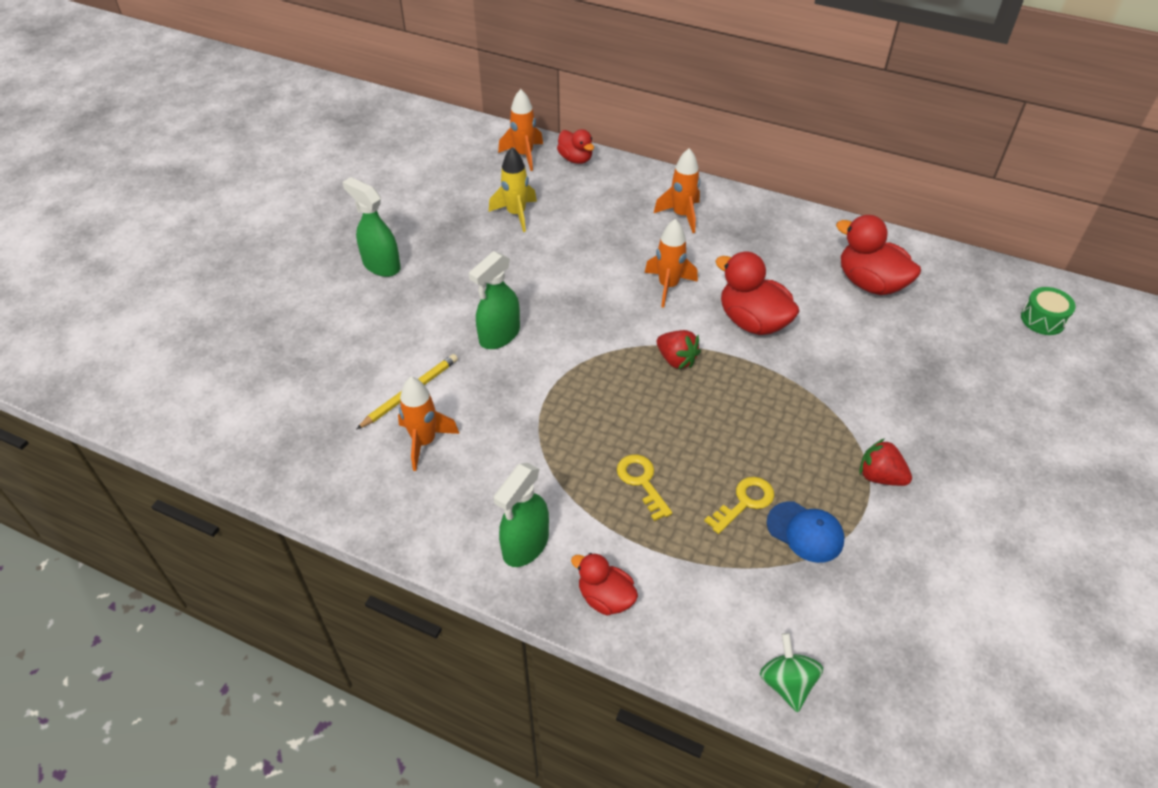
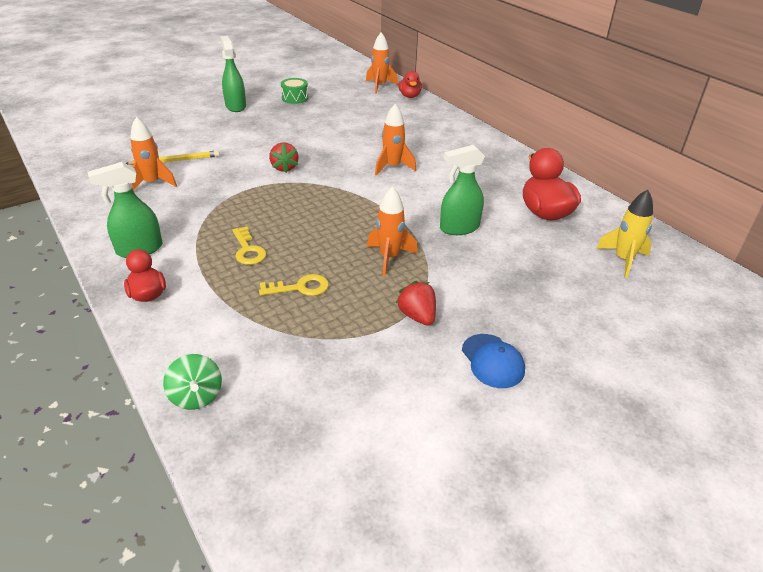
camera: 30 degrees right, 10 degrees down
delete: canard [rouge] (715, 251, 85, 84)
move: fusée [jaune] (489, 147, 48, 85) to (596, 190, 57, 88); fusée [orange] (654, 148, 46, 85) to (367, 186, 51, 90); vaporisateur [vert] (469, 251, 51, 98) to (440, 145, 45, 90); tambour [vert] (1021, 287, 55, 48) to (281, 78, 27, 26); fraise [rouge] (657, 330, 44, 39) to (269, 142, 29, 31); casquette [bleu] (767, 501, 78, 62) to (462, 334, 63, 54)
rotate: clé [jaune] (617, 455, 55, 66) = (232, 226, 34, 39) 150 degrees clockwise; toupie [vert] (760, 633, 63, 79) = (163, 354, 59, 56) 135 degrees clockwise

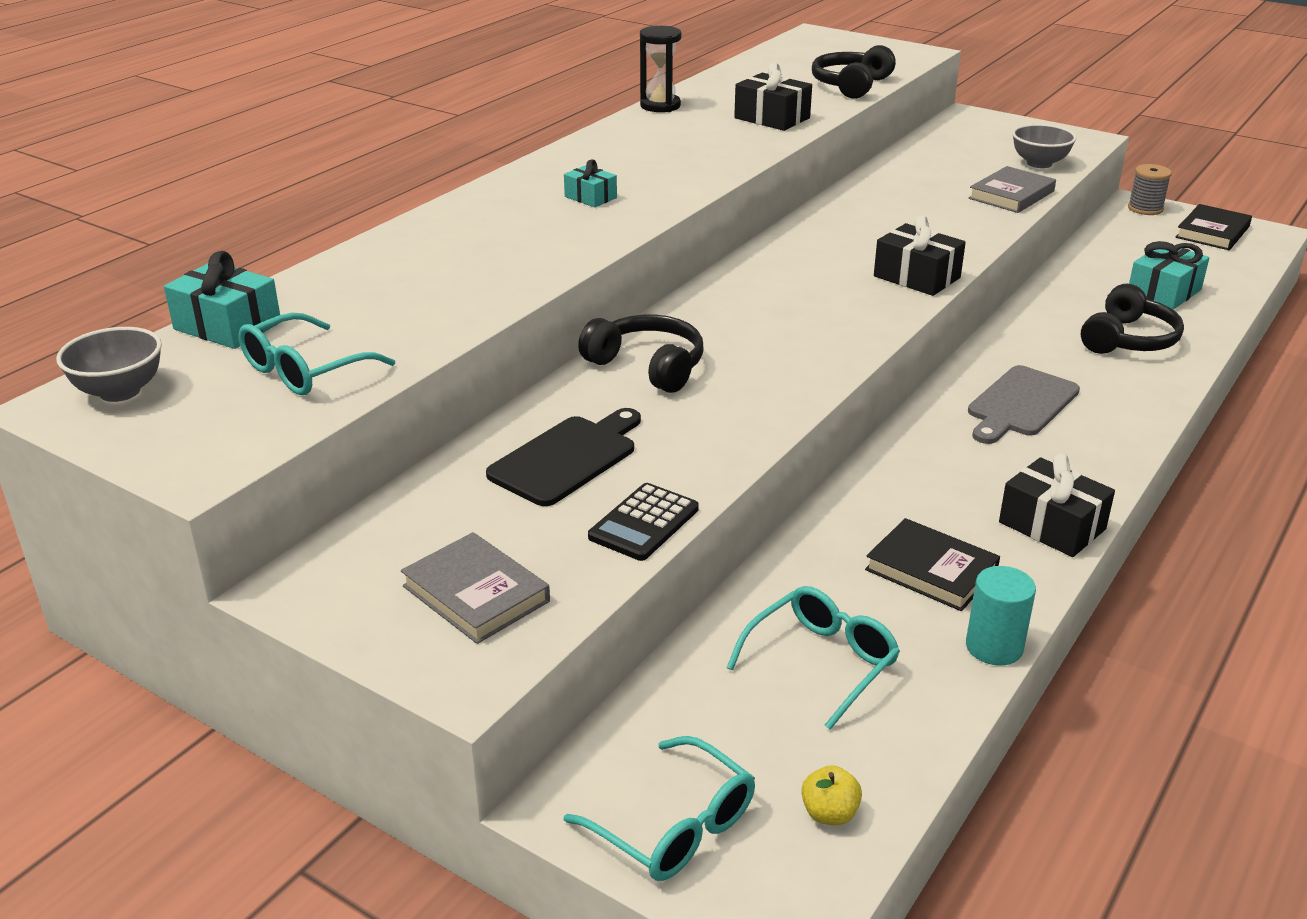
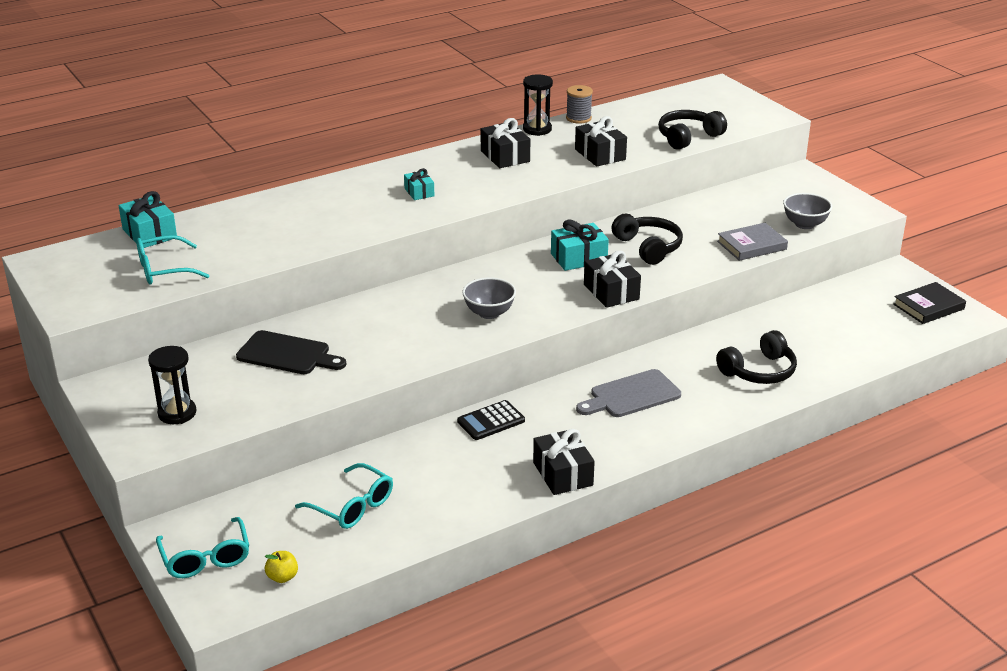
camera: 25 degrees right, 0 degrees up
delete: livre [noir] (865, 518, 135, 93); cylindre [turquoise] (966, 566, 70, 99)
insert: cadeau [noir] (480, 118, 50, 50)
move: bobine [gris] (1128, 164, 44, 51) to (566, 85, 27, 39); cadeau [turquoise] (1129, 241, 81, 69) to (551, 219, 58, 52); casque audio [noir] (578, 315, 125, 78) to (611, 214, 72, 51); bol [gris] (56, 327, 106, 75) to (462, 277, 54, 42); calculatrice [noir] (588, 483, 111, 78) to (457, 400, 68, 40)
replace: livre [gris] (401, 532, 149, 112) to sablier [noir] (148, 346, 48, 78)
rotate: planche à découper [noir] (486, 408, 155, 98) = (236, 330, 111, 44) 45 degrees clockwise; lunettes [turquoise] (727, 586, 173, 144) = (295, 463, 98, 66) 60 degrees clockwise

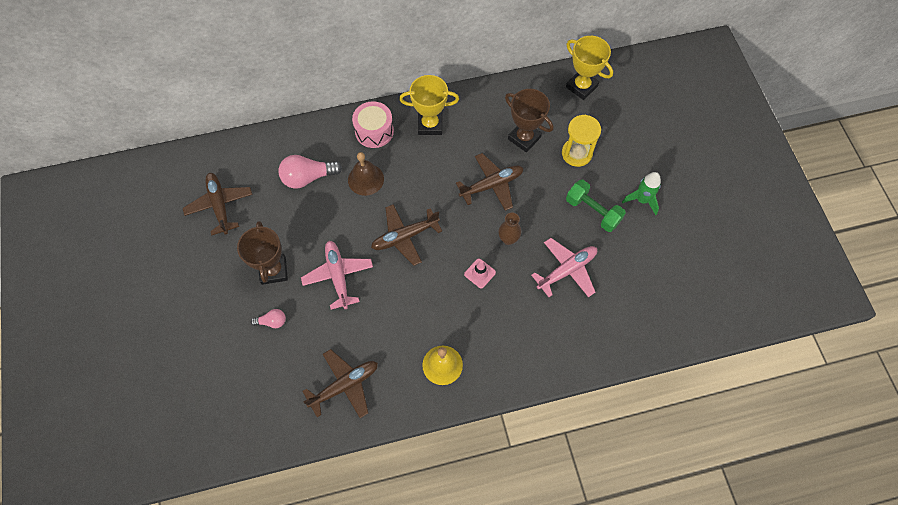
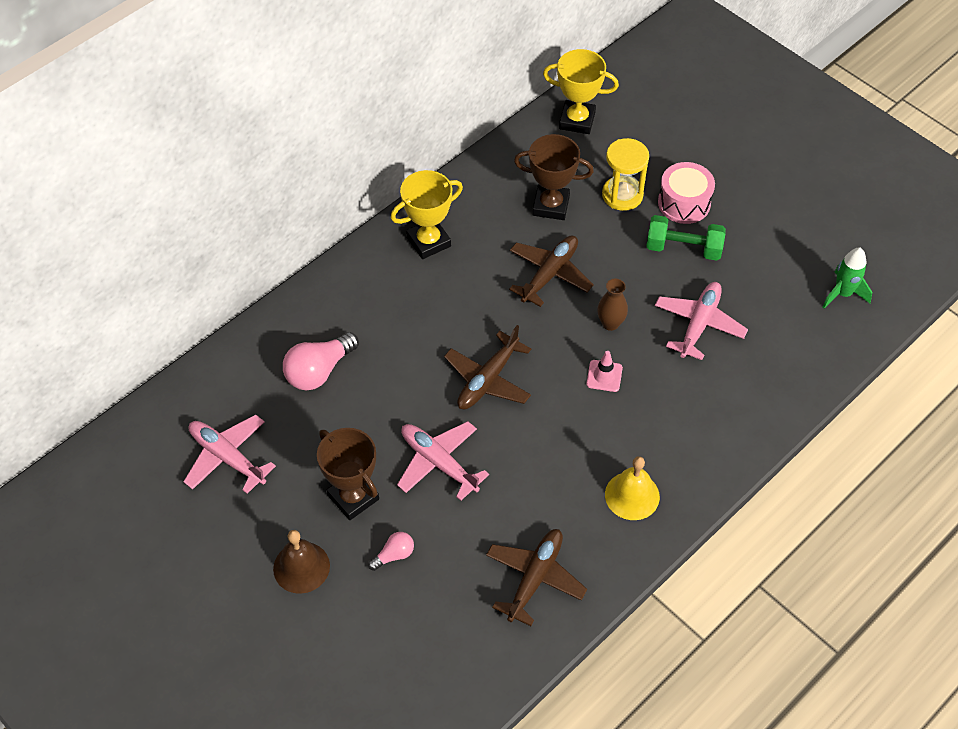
camera: 30 degrees left, 10 degrees down
move: tambour [rose] (352, 101, 42, 47) to (658, 162, 57, 62); cloche [marron] (348, 152, 36, 44) to (273, 530, 57, 64); fusée [vert] (622, 172, 39, 43) to (823, 248, 49, 60)
recolor: avion [marron] (183, 173, 69, 62) to avion [rose] (183, 415, 93, 79)

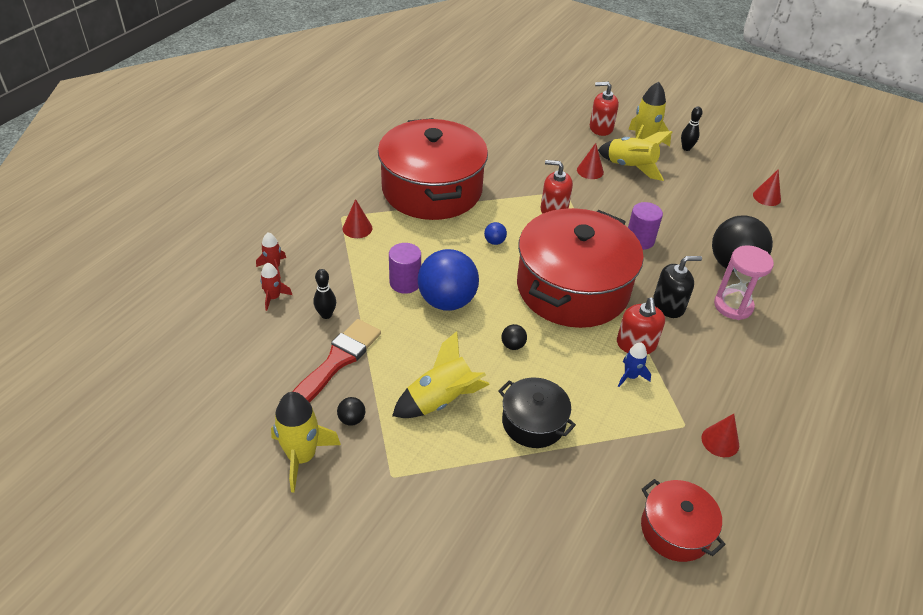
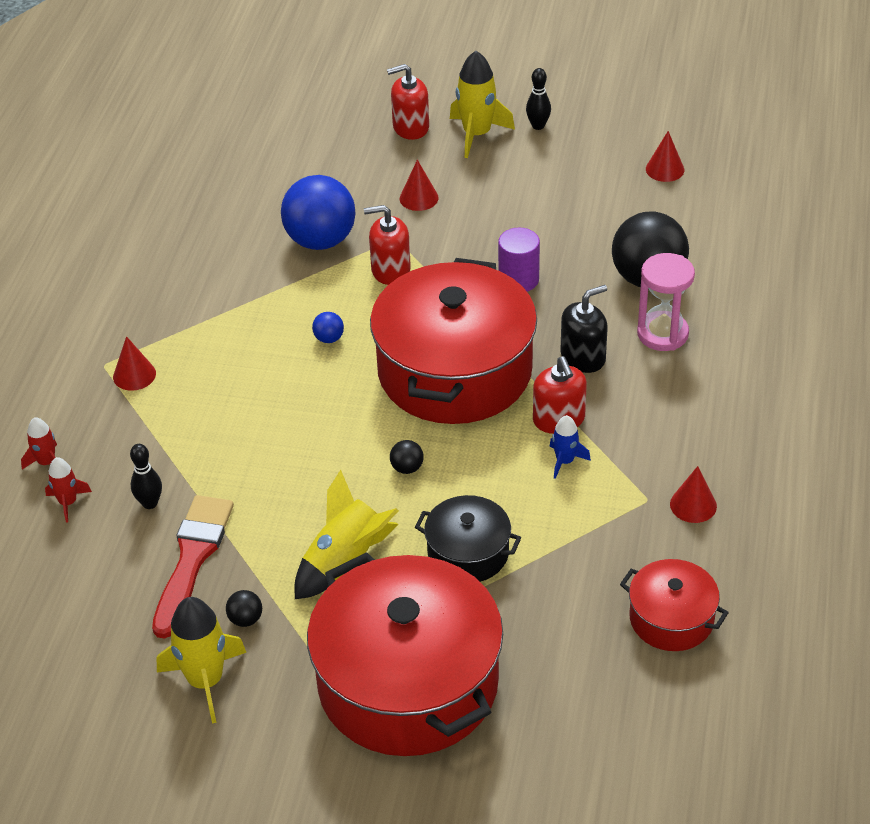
camera: 15 degrees left, 0 degrees up
delete: fusée [jaune] (598, 131, 75, 50); cylindre [violet] (389, 243, 32, 51)
move: marmite [rouge] (378, 118, 110, 102) to (307, 552, 196, 204); balle [bleu] (418, 249, 61, 61) to (281, 175, 75, 75)

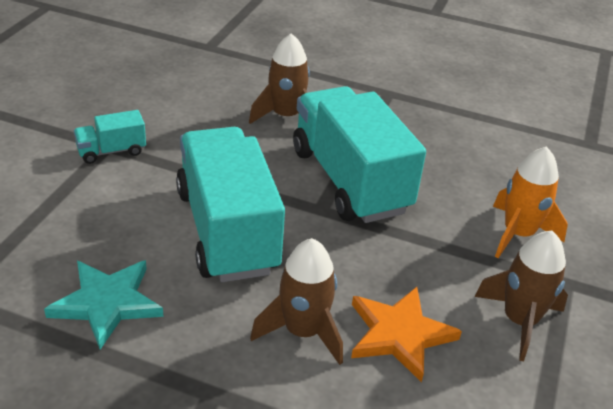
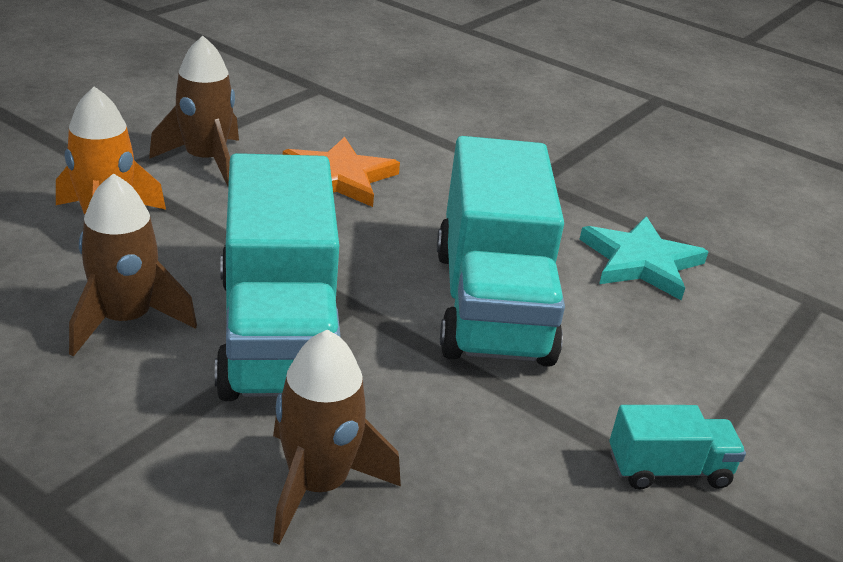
camera: 165 degrees left, 5 degrees down
move: fusée [marron] (250, 238, 93, 127) to (69, 173, 128, 184)

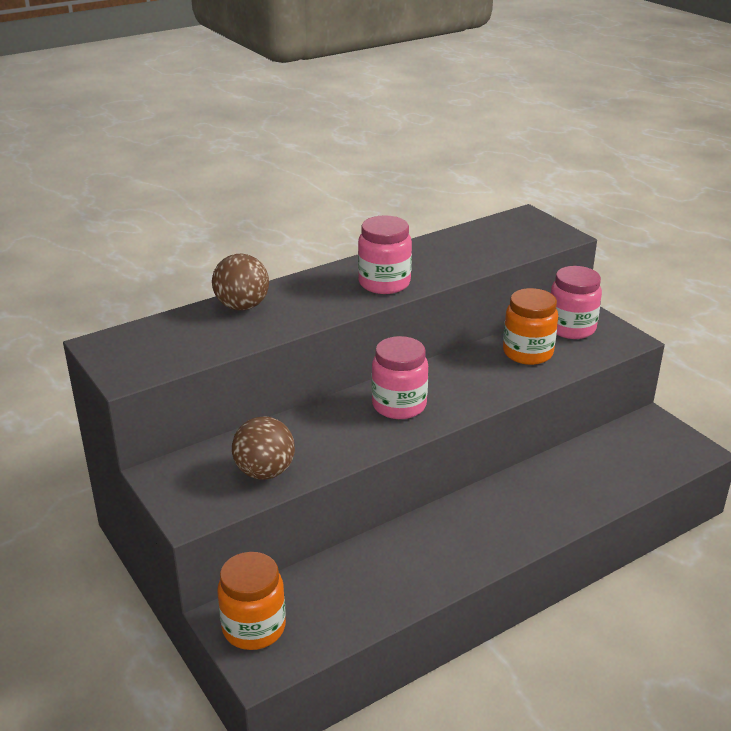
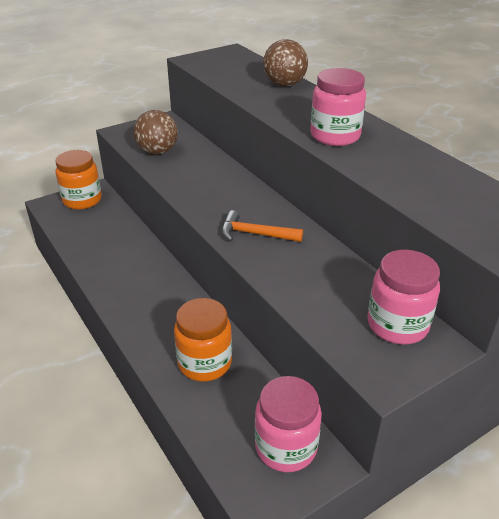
camera: 90 degrees right, 5 degrees up
insert: marteau [orange] (221, 210, 82, 32)
move: bocal [orange] (503, 288, 55, 77) to (174, 298, 58, 84); bocal [rose] (372, 336, 56, 83) to (255, 376, 67, 96)

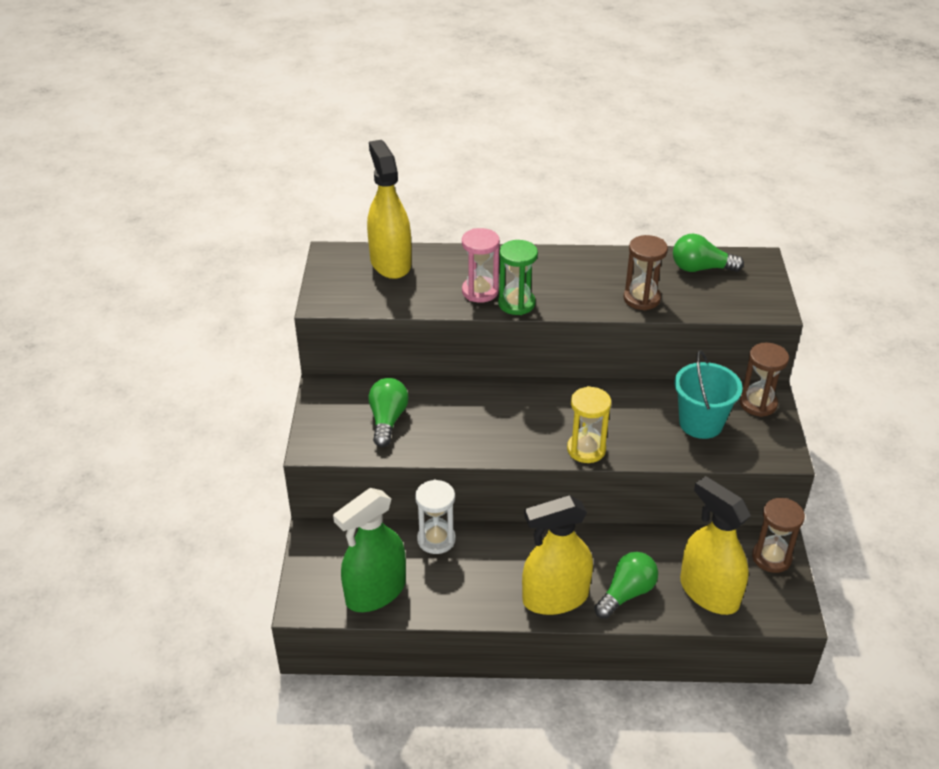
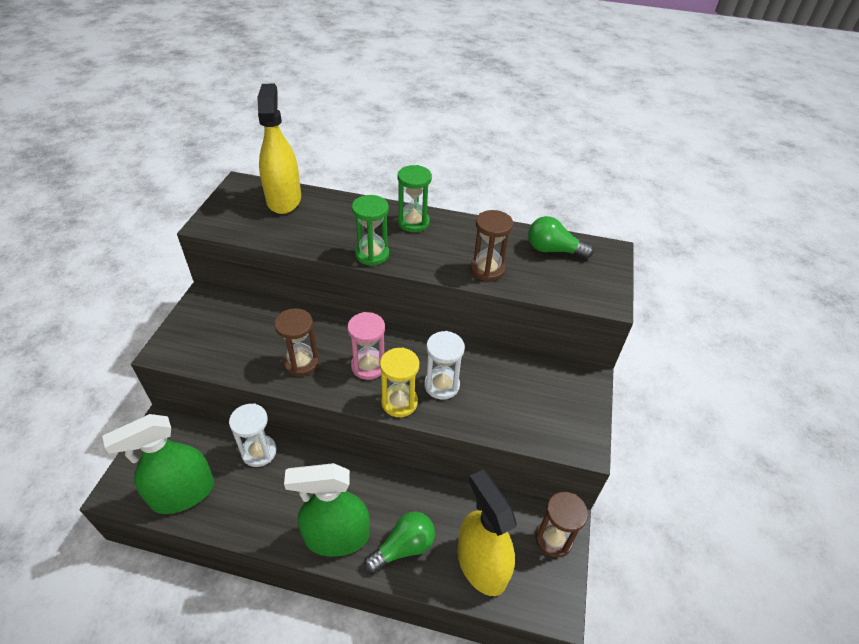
camera: 10 degrees right, 5 degrees up
delete: seau [turquoise] (674, 350, 69, 89); ampoule [vert] (368, 378, 41, 69)
insert: sablier [vert] (398, 165, 34, 67); sablier [blanc] (424, 331, 41, 69)
move: sablier [rose] (462, 228, 38, 75) to (347, 312, 38, 68); sablier [marron] (740, 343, 49, 74) to (274, 308, 45, 68)
recolor: vaporisateur [jaune] (522, 495, 71, 120) to vaporisateur [vert] (284, 463, 86, 94)

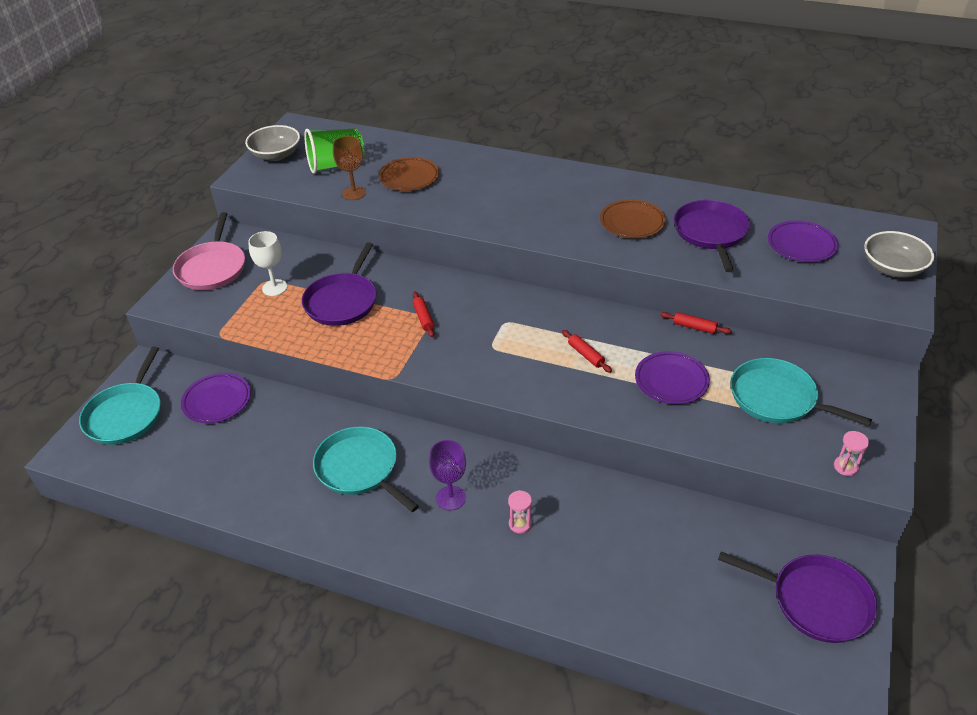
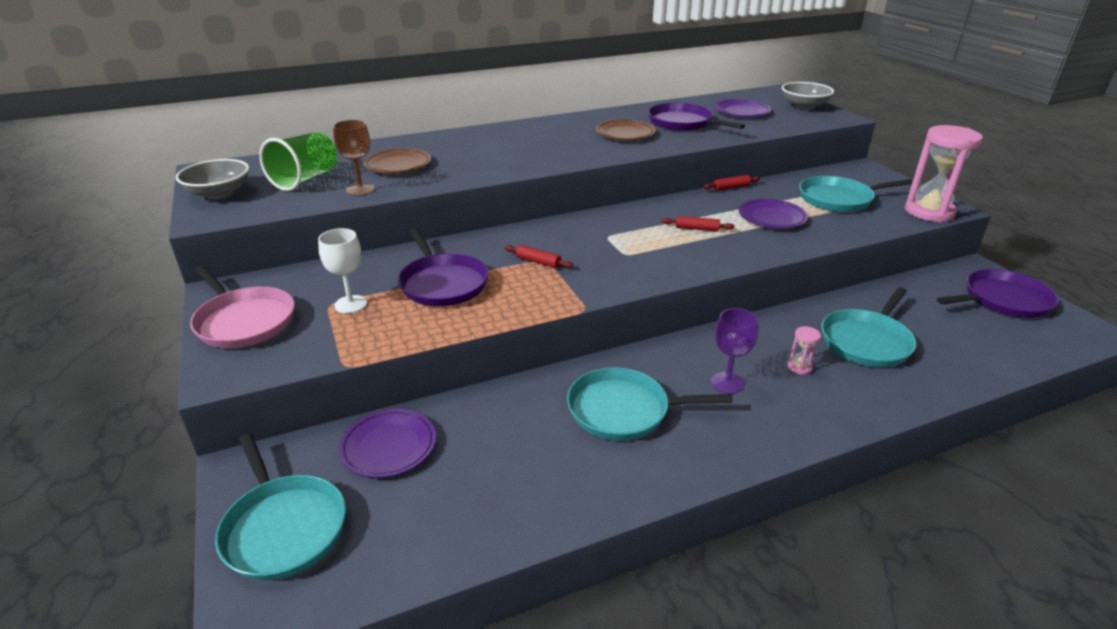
camera: 45 degrees left, 10 degrees down
insert: poêle [turquoise] (821, 287, 95, 80)
resize: sablier [rose] (834, 431, 35, 45) = (905, 125, 78, 98) x2.42

